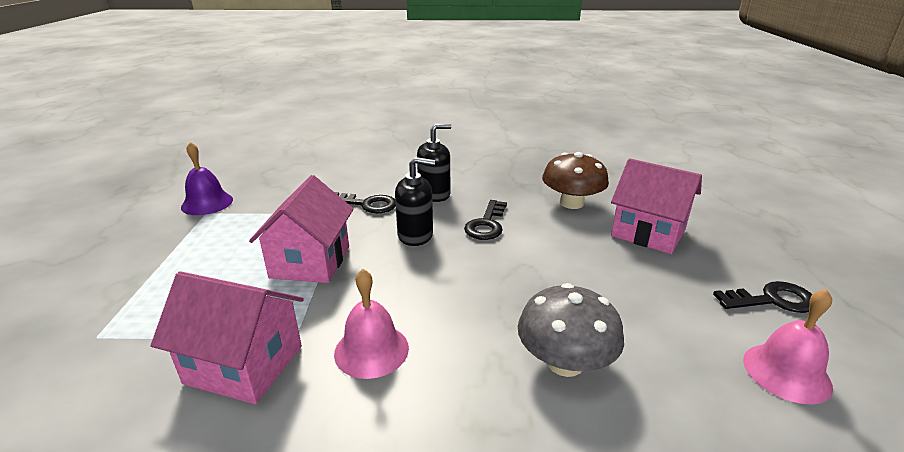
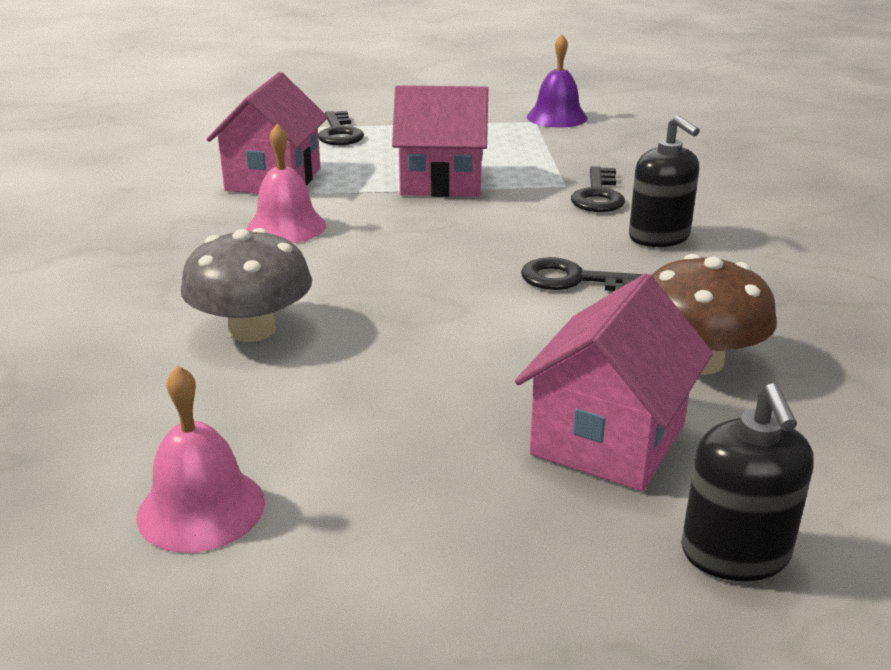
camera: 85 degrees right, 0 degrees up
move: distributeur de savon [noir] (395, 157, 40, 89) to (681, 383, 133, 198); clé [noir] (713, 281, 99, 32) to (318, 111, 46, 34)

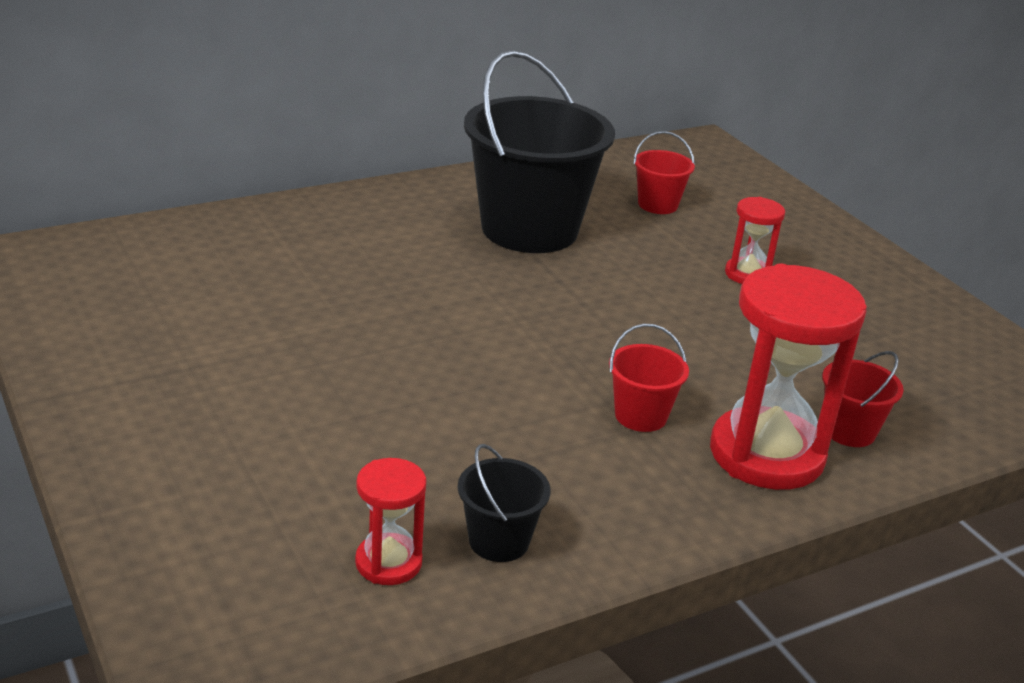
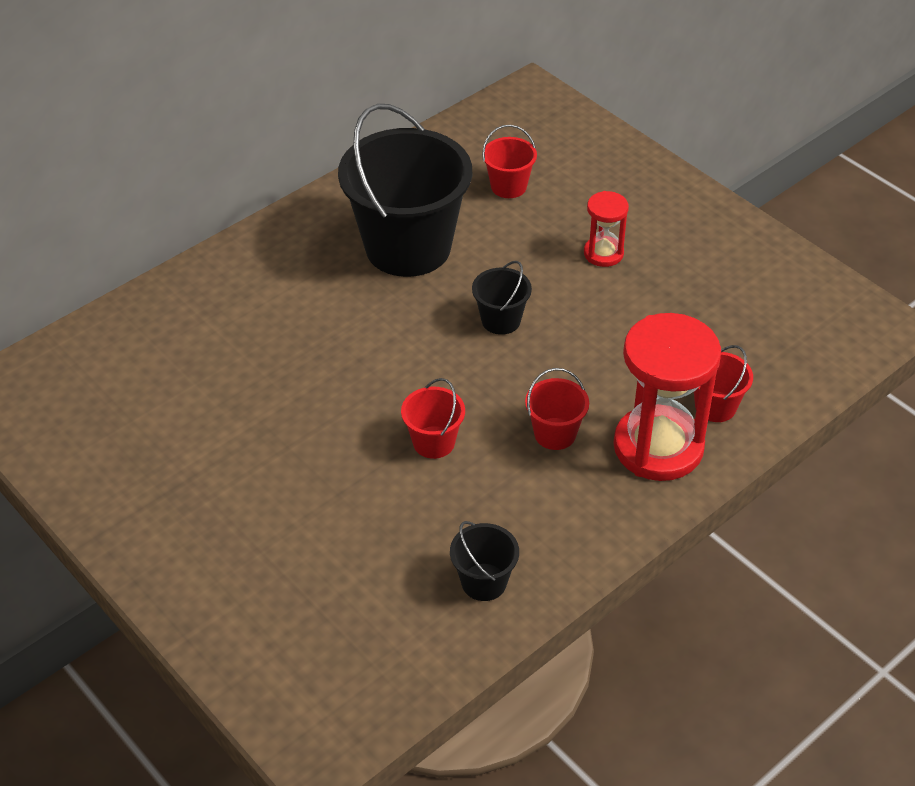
camera: 10 degrees left, 15 degrees up
delete: sablier [rouge] (355, 458, 71, 127)
insert: seau [noir] (472, 261, 60, 74); seau [rouge] (401, 378, 64, 81)

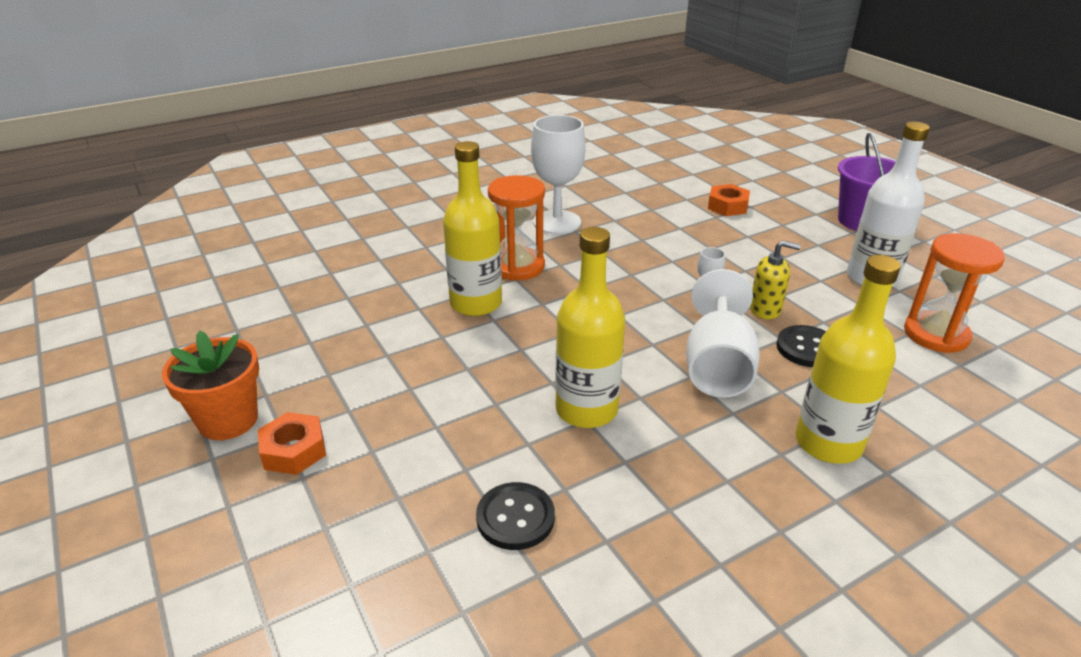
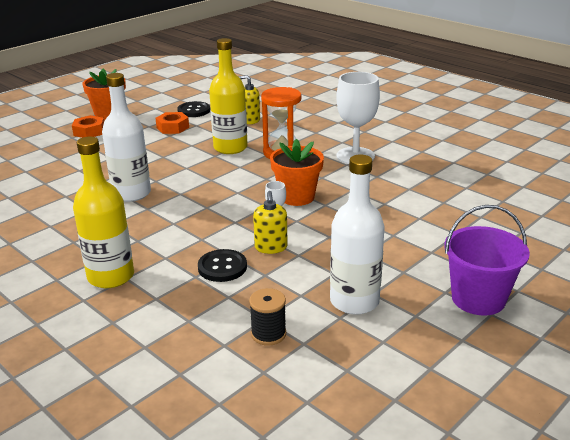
camera: 75 degrees right, 5 degrees down
delete: verre à pied [blanc] (686, 269, 74, 129)
insert: distributeur de savon [jaune] (238, 75, 22, 49); pot de fleurs [orange] (270, 139, 54, 67)
move: écrou [orange] (708, 184, 42, 32) to (155, 112, 34, 22); bouton [noir] (476, 482, 79, 68) to (177, 101, 33, 16)
replace: sablier [orange] (904, 233, 101, 120) to bobine [noir] (249, 288, 37, 58)
recolor: bouteille [jaune] (555, 227, 70, 201) to bouteille [blanc] (102, 73, 49, 129)

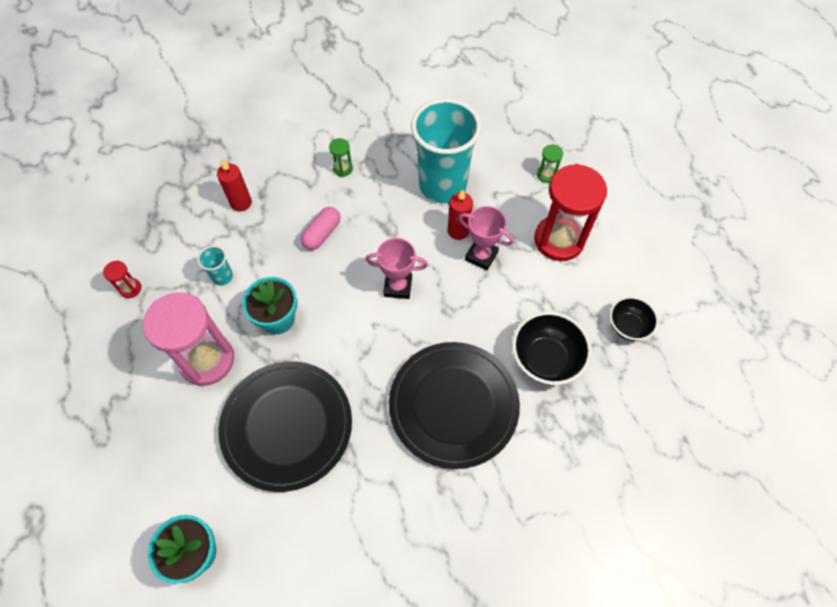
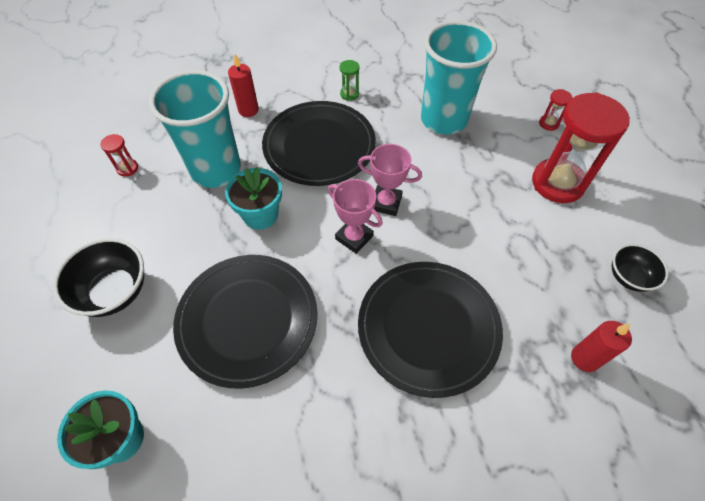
camera: 10 degrees right, 5 degrees down
delete: sablier [rose] (143, 292, 91, 94)
move: bougie [rouge] (448, 189, 25, 51) to (571, 321, 61, 51); trophée [rose] (459, 206, 55, 64) to (328, 179, 55, 75); bol [noir] (512, 311, 80, 74) to (53, 238, 91, 79)
replace: gélule [rose] (301, 207, 39, 43) to assiette [noir] (262, 101, 114, 85)
recolor: sablier [vert] (537, 144, 26, 39) to sablier [rouge] (539, 89, 33, 42)
resize: gobelet [turquoise] (197, 245, 36, 41) = (149, 70, 92, 118) x2.46

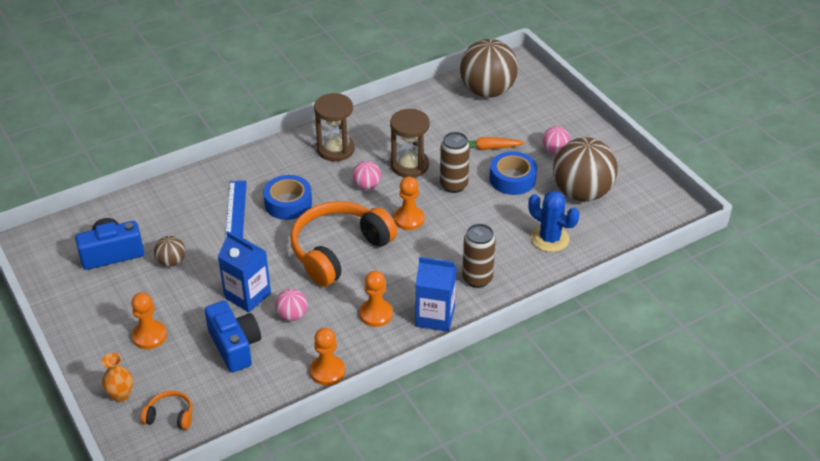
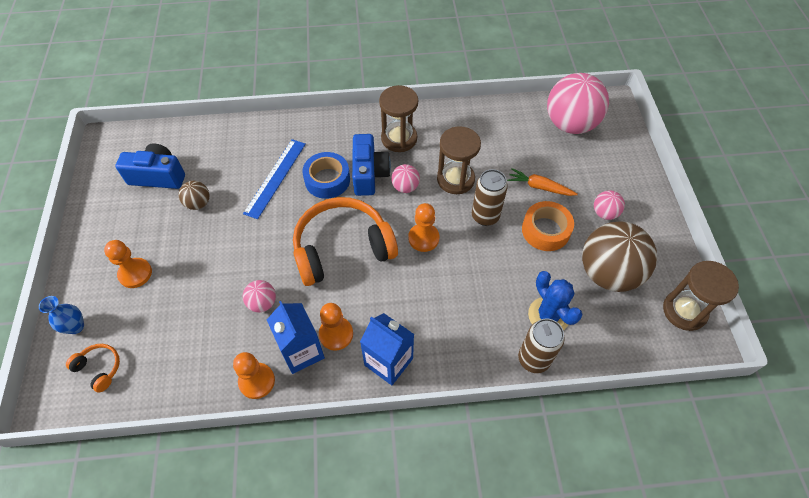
camera: 25 degrees right, 15 degrees up
insert: sablier [marron] (663, 261, 76, 70)
move: canette [marron] (462, 224, 34, 64) to (518, 318, 47, 55); brique de lait [bleu] (218, 231, 53, 81) to (267, 301, 58, 73); appareil photo [bleu] (205, 301, 56, 72) to (352, 134, 39, 62)
recolor: balle [marron] (460, 39, 58, 59) to balle [rose] (547, 73, 62, 61); ruban adhésif [bleu] (490, 151, 47, 44) to ruban adhésif [orange] (522, 201, 52, 50); vase [orange] (102, 353, 31, 49) to vase [bleu] (39, 296, 45, 38)

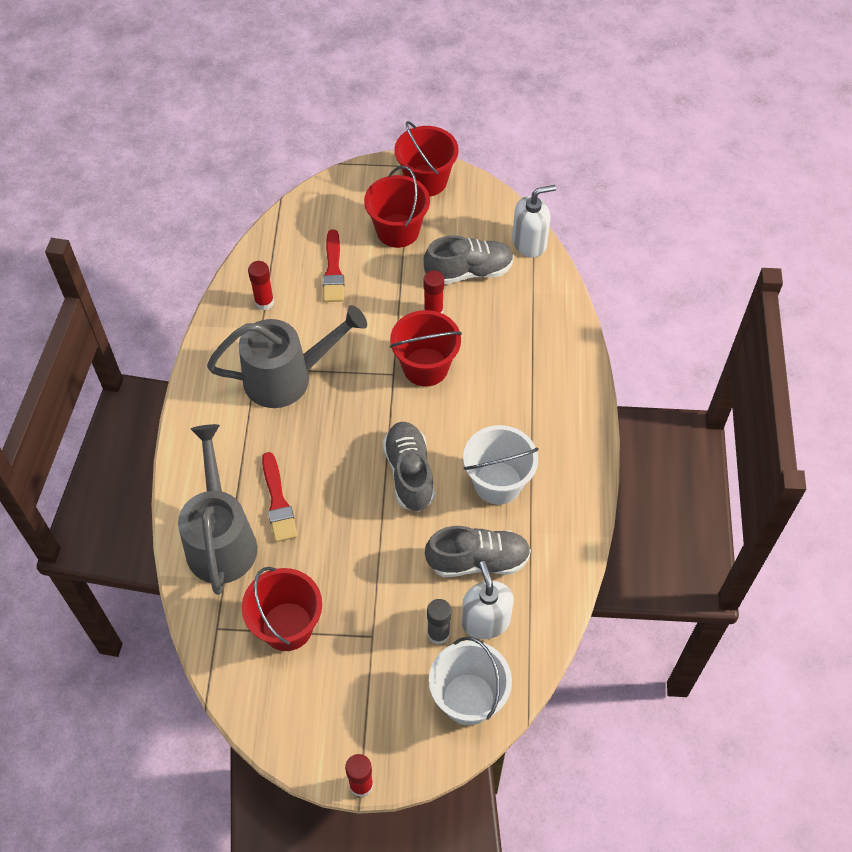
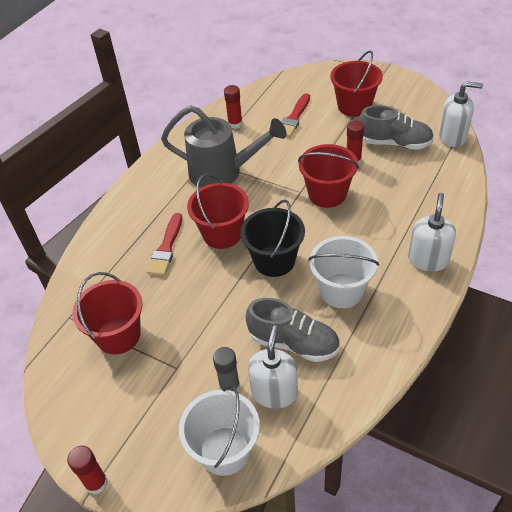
camera: 30 degrees right, 10 degrees down
delete: arrosoir [gris] (178, 424, 79, 171)
insert: distributeur de savon [blanc] (408, 193, 48, 79)
move: seau [rouge] (395, 121, 64, 75) to (187, 174, 62, 75)
replace: chaussure [gris] (383, 422, 52, 89) to seau [noir] (240, 199, 65, 78)

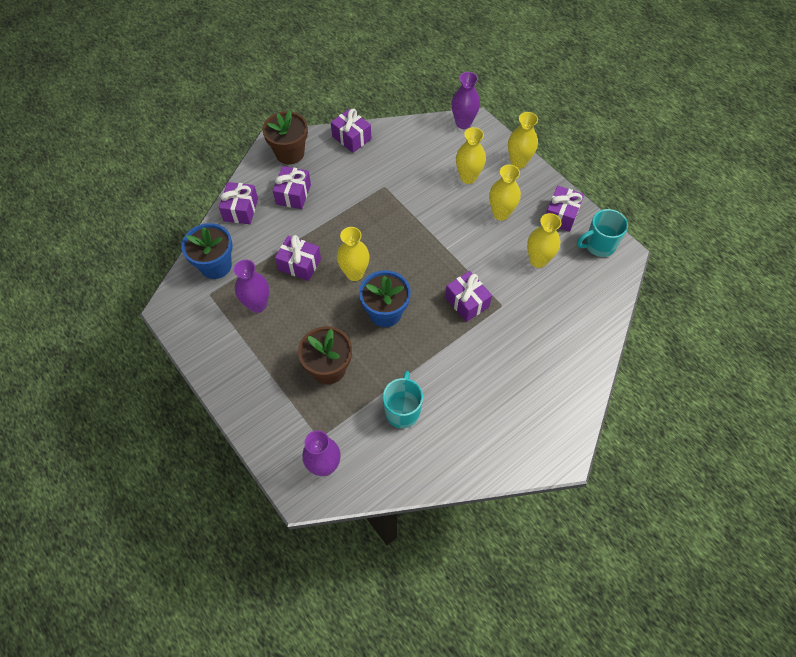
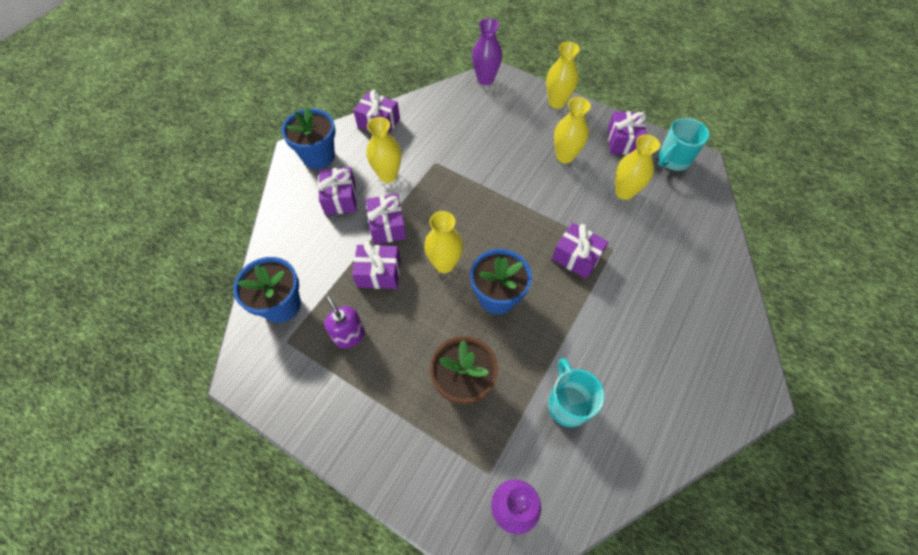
camera: 20 degrees left, 0 degrees up
move: vase [jaune] (456, 127, 30, 57) to (367, 117, 35, 66); cadeau [violet] (219, 182, 39, 42) to (366, 194, 40, 50)
replace: vase [violet] (234, 260, 35, 53) to distributeur de savon [violet] (324, 297, 41, 51)
recolor: pot de fleurs [marron] (262, 110, 46, 54) to pot de fleurs [bleu] (282, 107, 53, 62)

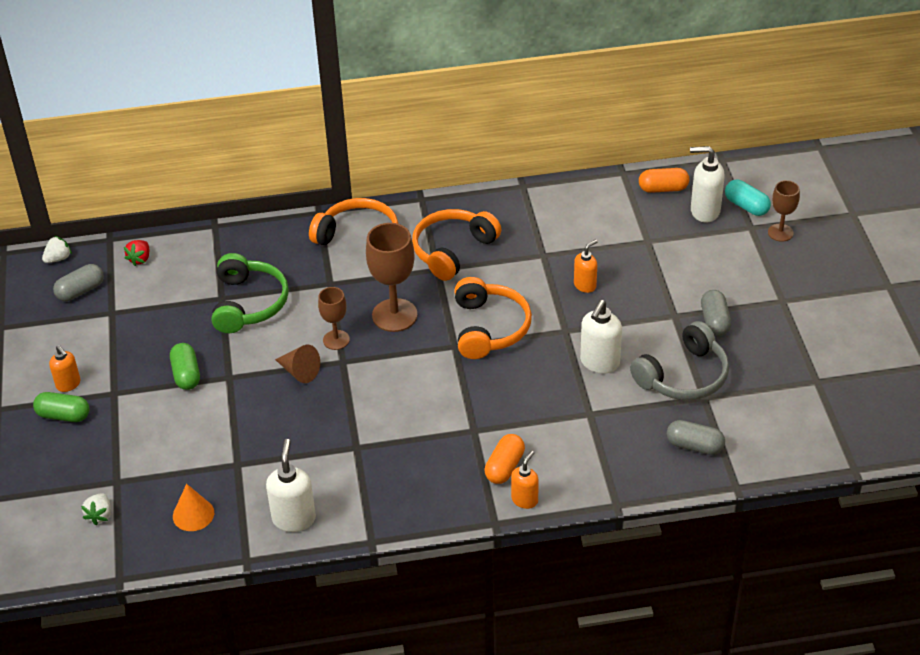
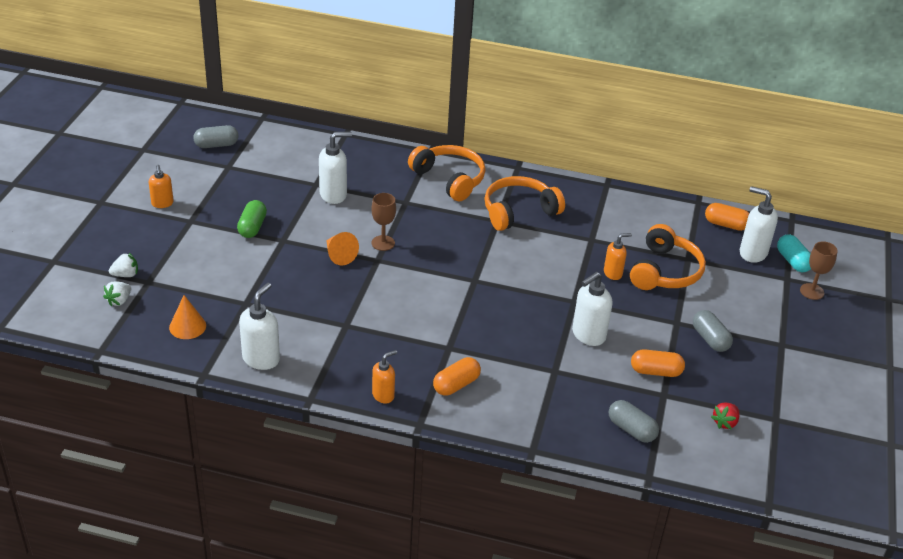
camera: 20 degrees right, 5 degrees down
delete: verre à pied [marron] (366, 223, 51, 109); gélule [vert] (33, 392, 57, 30)
move: fraise [blanc] (42, 236, 30, 27) to (109, 253, 29, 24); fraise [rouge] (124, 240, 25, 26) to (711, 402, 29, 28); casque audio [orange] (454, 277, 78, 82) to (630, 224, 76, 66); distributeur de savon [orange] (511, 451, 28, 58) to (372, 350, 25, 54)
replace: casque audio [vert] (211, 253, 78, 80) to distributeur de savon [blanc] (319, 132, 33, 72); casque audio [gris] (630, 321, 99, 79) to gélule [orange] (631, 349, 54, 28)
recolor: cône [marron] (275, 345, 45, 38) to cône [orange] (326, 232, 33, 33)
rotate: gélule [gris] (701, 290, 30, 46) = (693, 310, 40, 42) 45 degrees counterclockwise

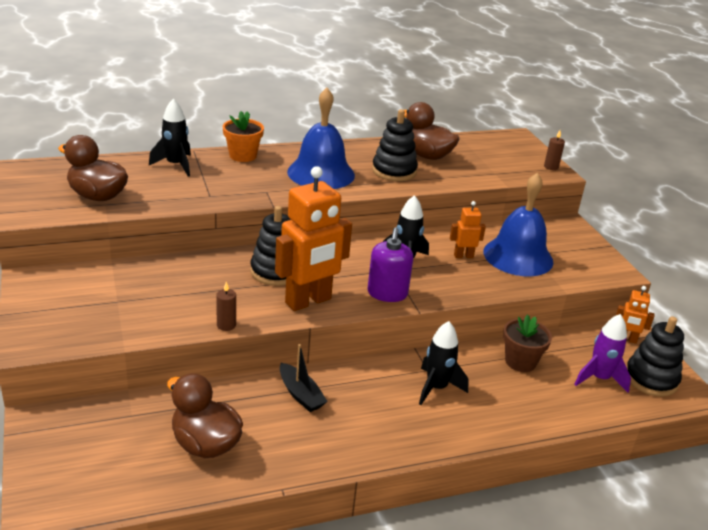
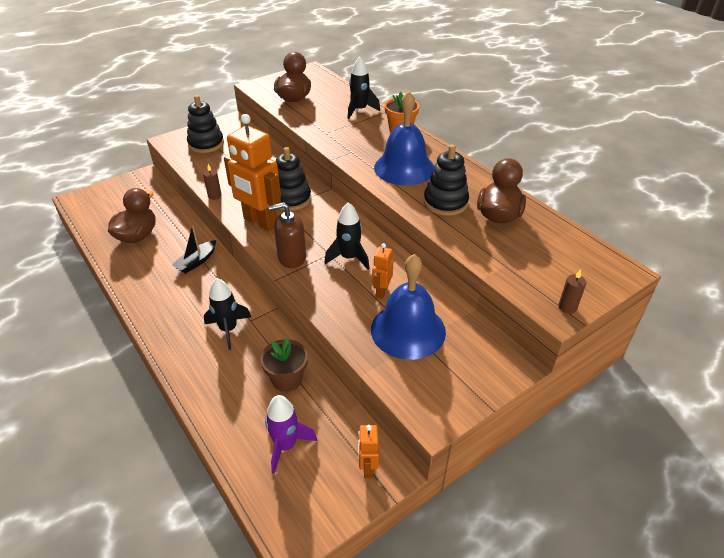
camera: 75 degrees right, 10 degrees up
move: jouet à empiler [noir] (626, 316, 58, 81) to (187, 95, 37, 58)
recolor: distributeur de savon [violet] (368, 228, 45, 74) to distributeur de savon [marron] (268, 202, 38, 66)
rotate: robot [orange] (450, 201, 36, 57) = (372, 243, 21, 56) 135 degrees counterclockwise

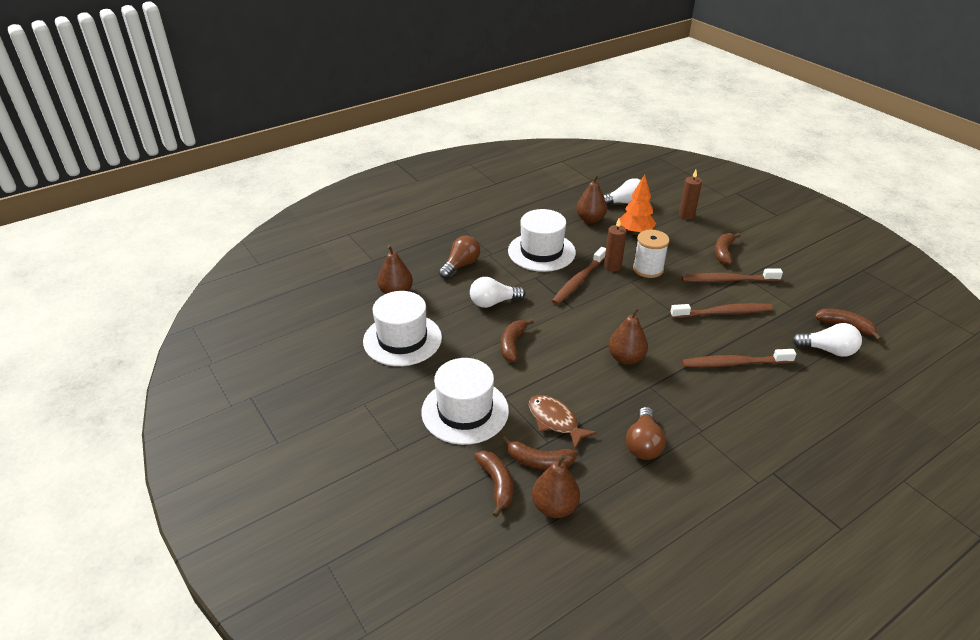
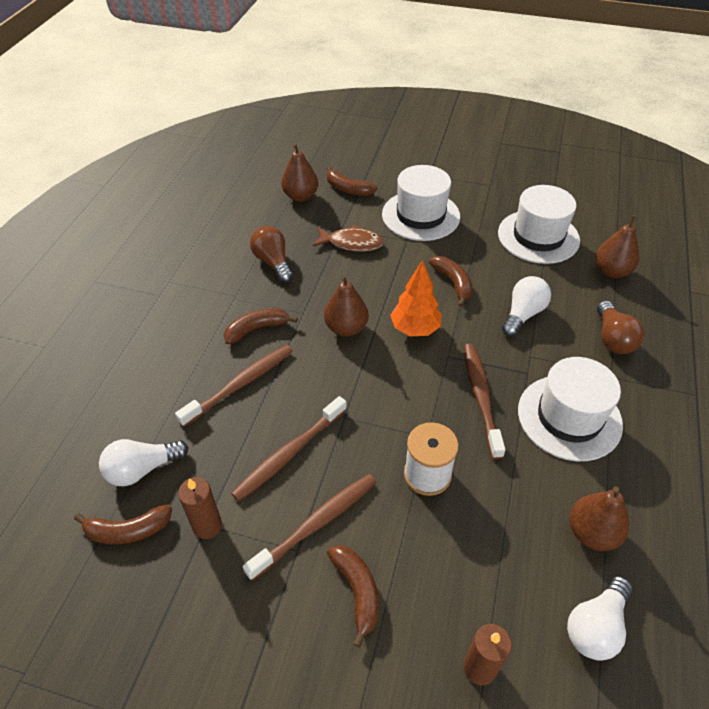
camera: 140 degrees right, 10 degrees up
move: arbre [orange] (620, 174, 36, 61) to (390, 260, 52, 76); bougie [marron] (604, 218, 23, 53) to (178, 477, 44, 62); banane [marron] (502, 436, 75, 34) to (224, 308, 74, 36)

